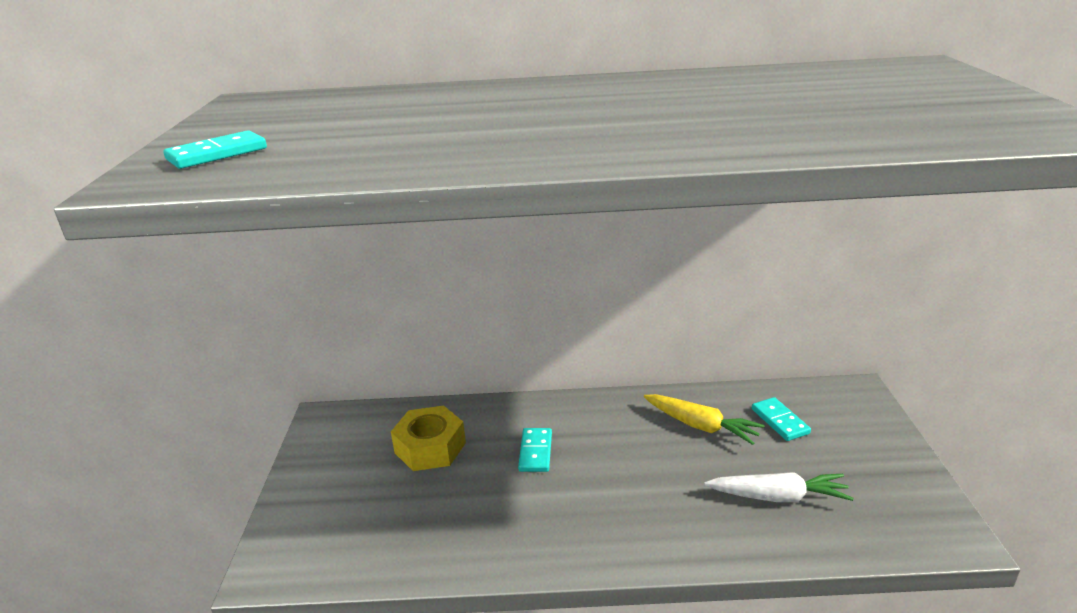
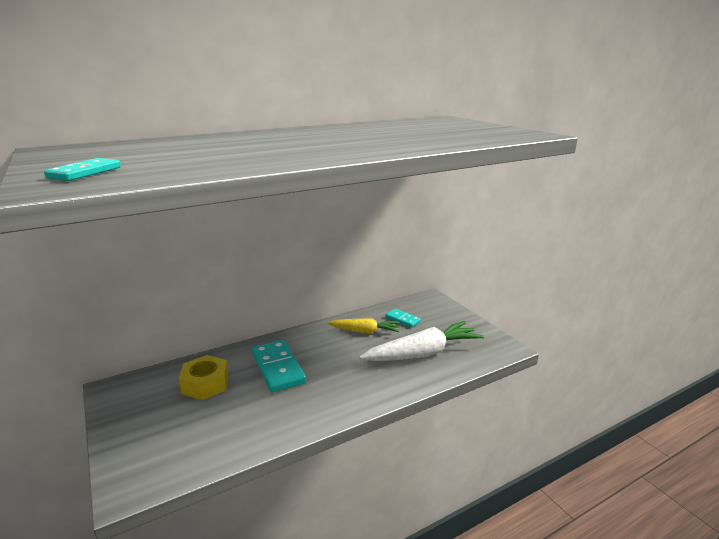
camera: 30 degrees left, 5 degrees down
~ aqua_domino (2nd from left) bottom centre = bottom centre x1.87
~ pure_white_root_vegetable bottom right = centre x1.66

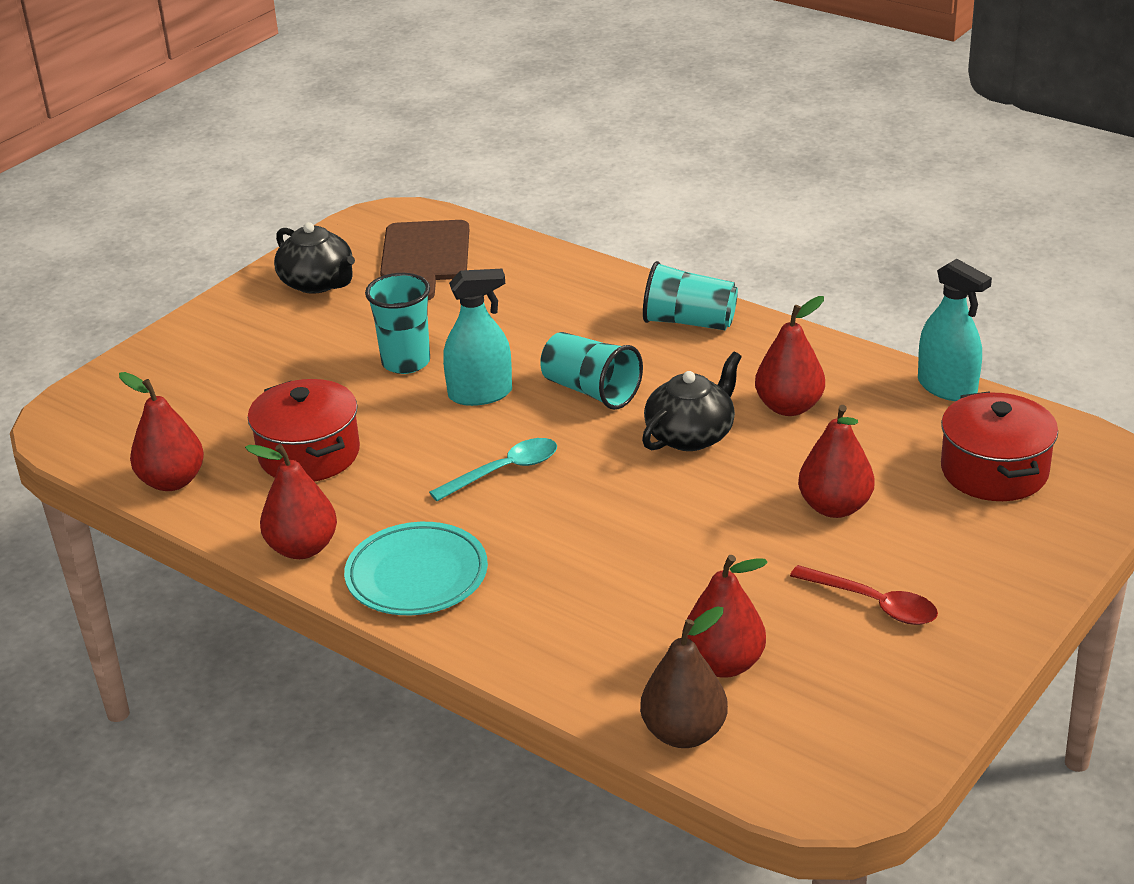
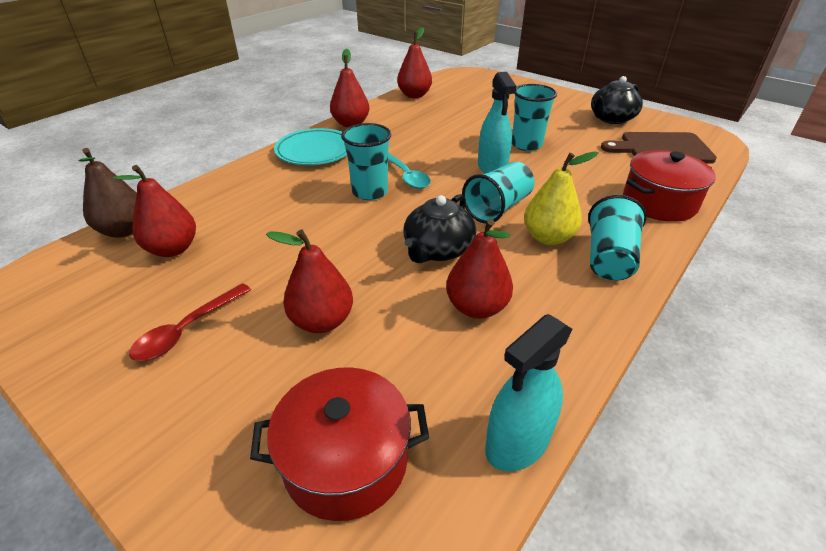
camera: 90 degrees right, 5 degrees up
~ ebony_teapot (2nd from left in the first image) centre = centre 75 degrees clockwise
~ scarlet_stockpot (1st from left in the first image) middle left to scarlet_stockpot (2nd from left) middle right
+ aqua_beaker (1st from left) top centre
+ bright_yellow_pear_fruit middle right

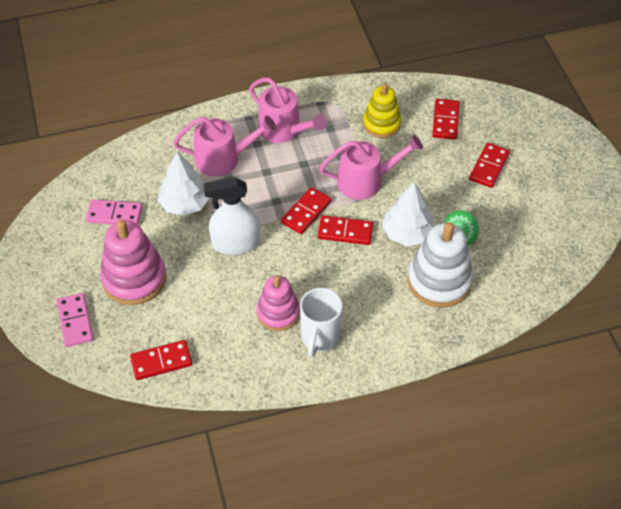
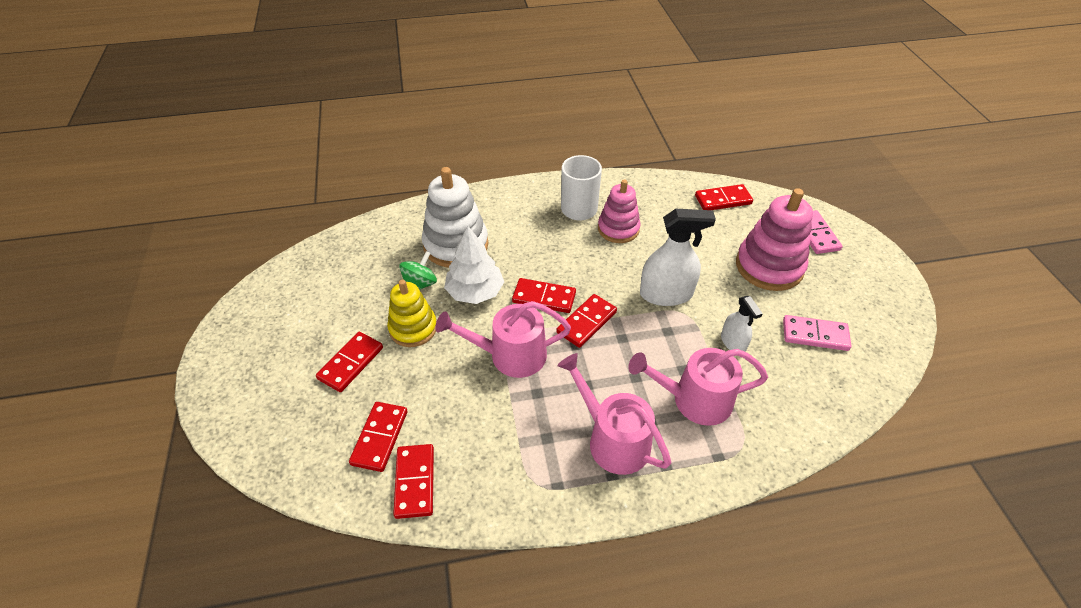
camera: 175 degrees left, 5 degrees down
~ bright_yellow_ring_stacker top centre to centre
~ pure_white_toy_tree (1st from left) middle left to pure_white_spray_cleaner (2nd from left) middle right
+ scarlet_domino (3rd from left) bottom centre

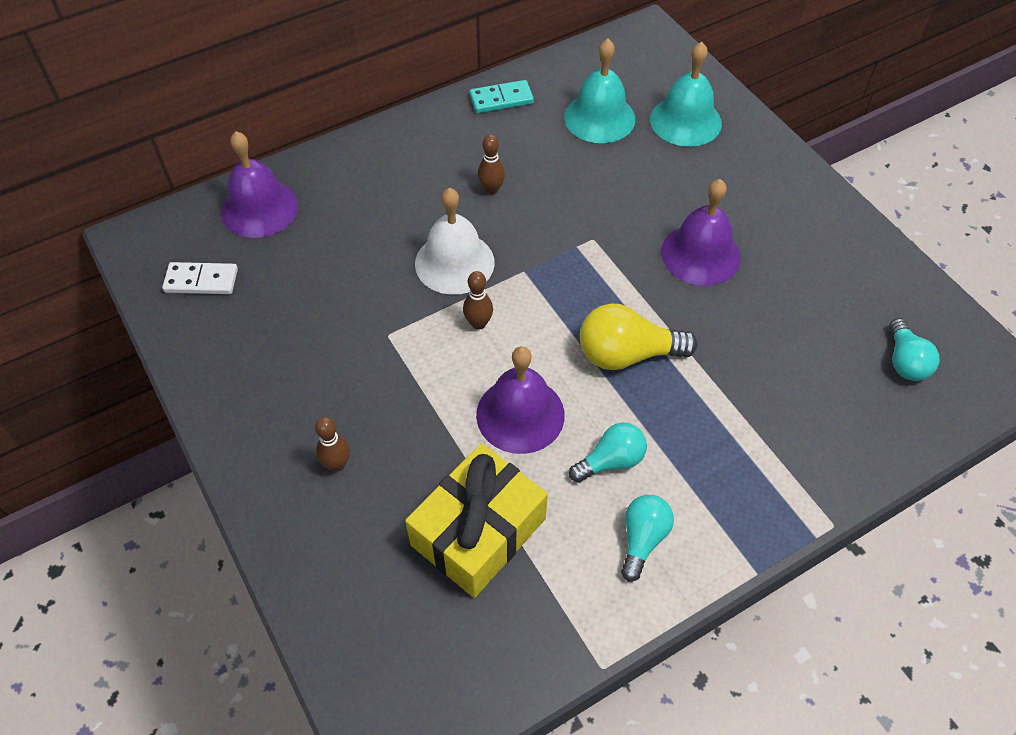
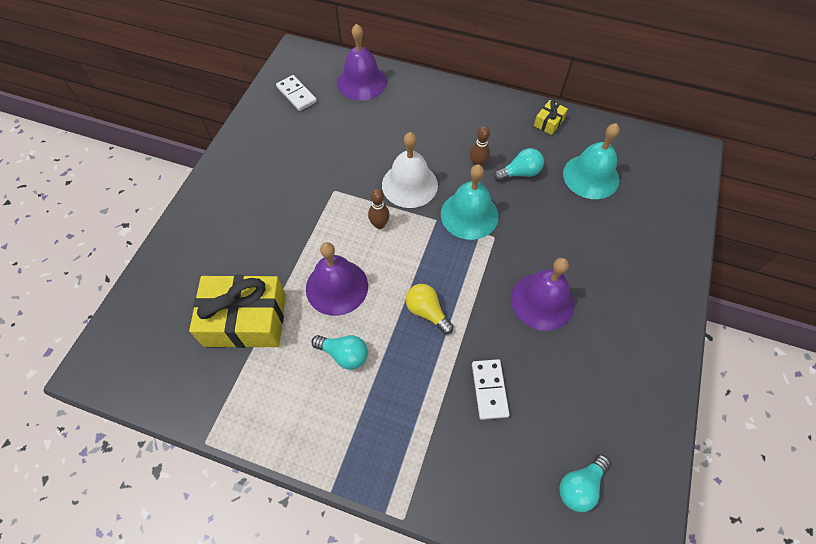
camera: 50 degrees right, 5 degrees up
~ aqua_hand_bell (2nd from left in the first image) top right to aqua_hand_bell (1st from left) centre
~ aqua_domino top centre to bright_yellow_wrapped_gift (2nd from left) top right
~ bright_yellow_bulb centre = centre x0.65
- russet_skittle (1st from left) middle left
~ aqua_bulb (2nd from left) bottom centre to top centre
+ pure_white_domino (2nd from left) bottom centre

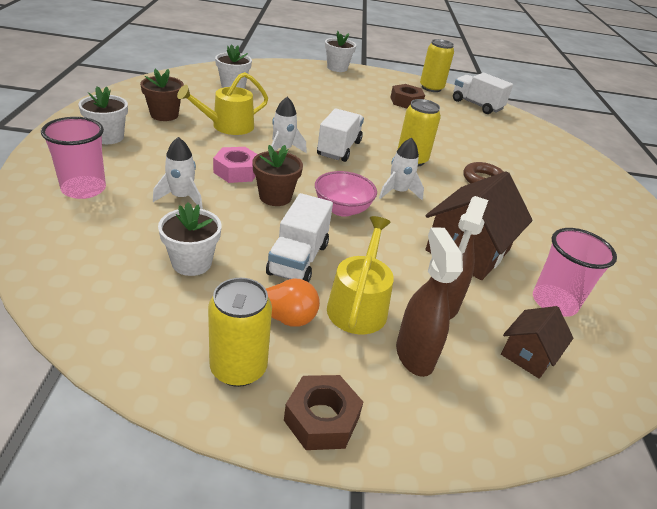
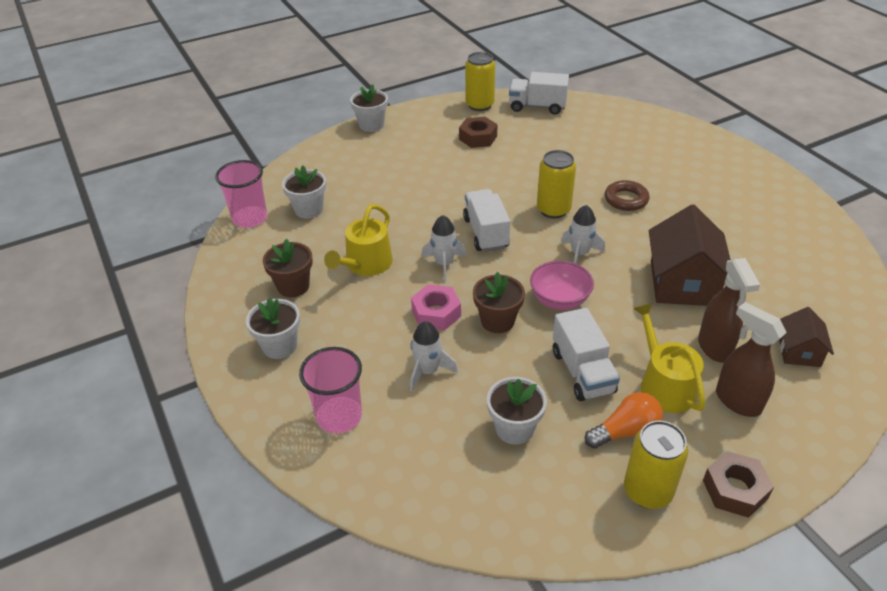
camera: 25 degrees left, 5 degrees up
~ rose-pink_beaker (2nd from left in the first image) middle right to rose-pink_beaker (1st from left) top left

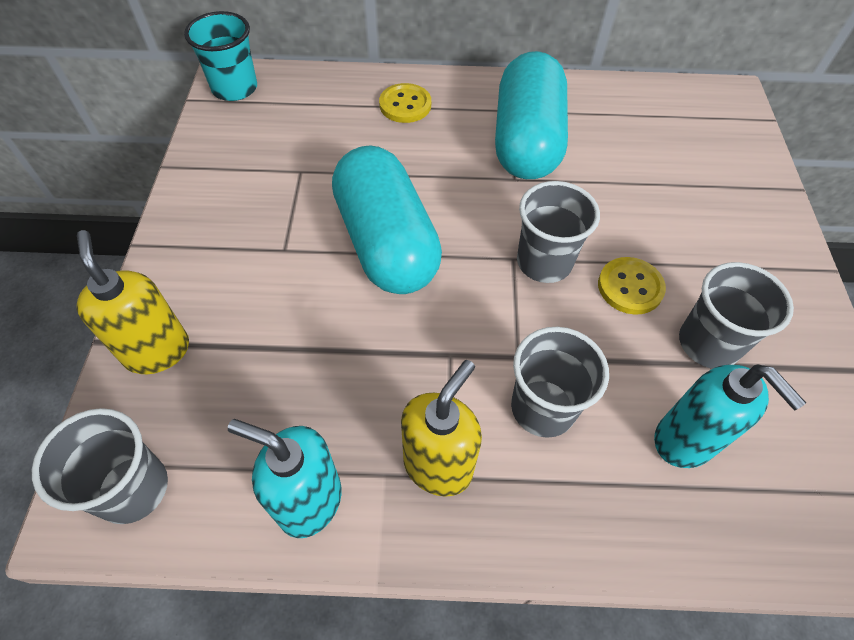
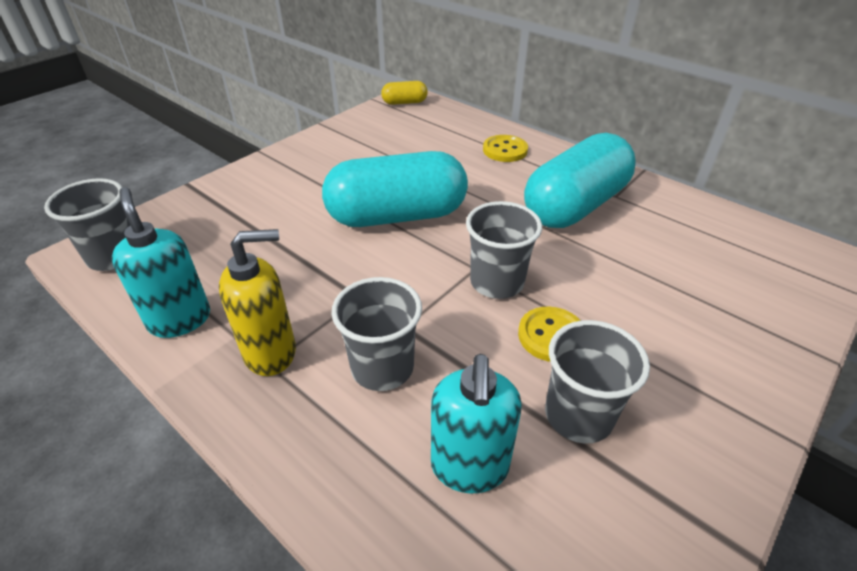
camera: 40 degrees right, 15 degrees down
~ aqua_beaker top left to bright_yellow_pill_shape top centre
~ aqua_pill_shape (1st from left) centre = top centre 60 degrees clockwise
- bright_yellow_pump_bottle (1st from left) middle left

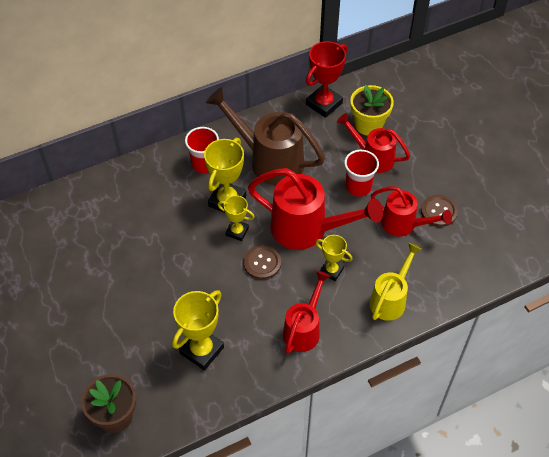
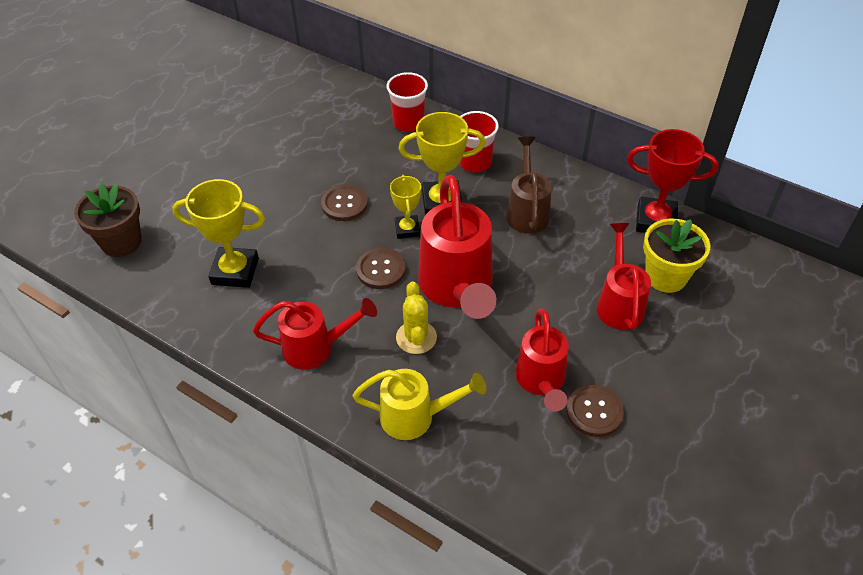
camera: 60 degrees right, 5 degrees down
~ russet_watering_pot top centre = top centre x0.62
~ scarlet_beaker (2nd from left in the first image) centre to scarlet_beaker (1st from left) top centre
~ bright_yellow_trophy (4th from left) centre to bright_yellow_saguaro_cactus centre
+ russet_button (1st from left) centre

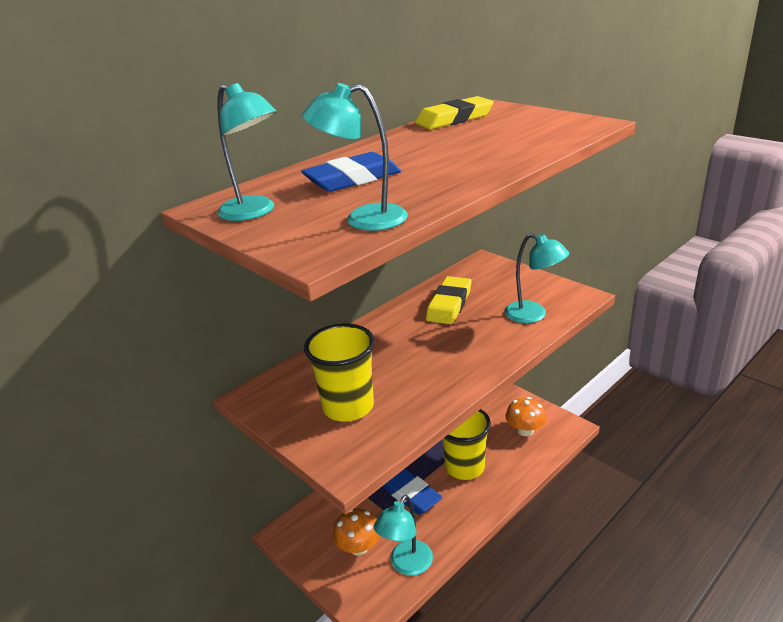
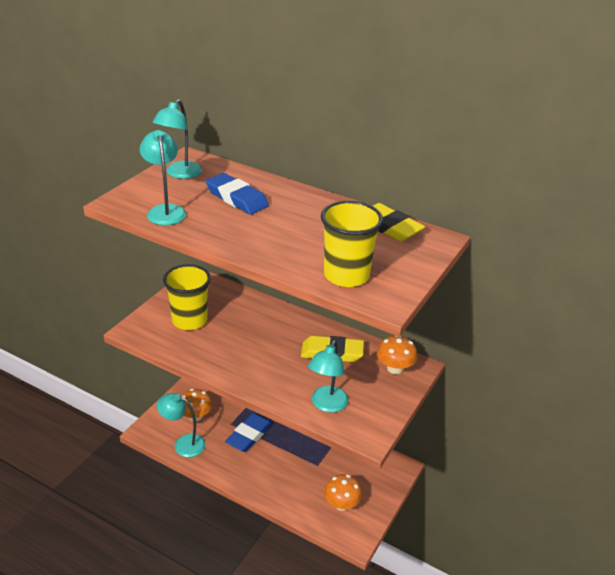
camera: 70 degrees right, 5 degrees up
~ bright_yellow_beaker (2nd from left) bottom centre to centre
+ orange_fungus (3rd from left) centre

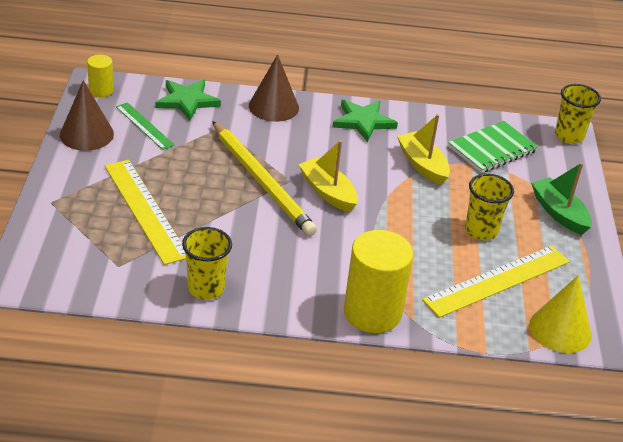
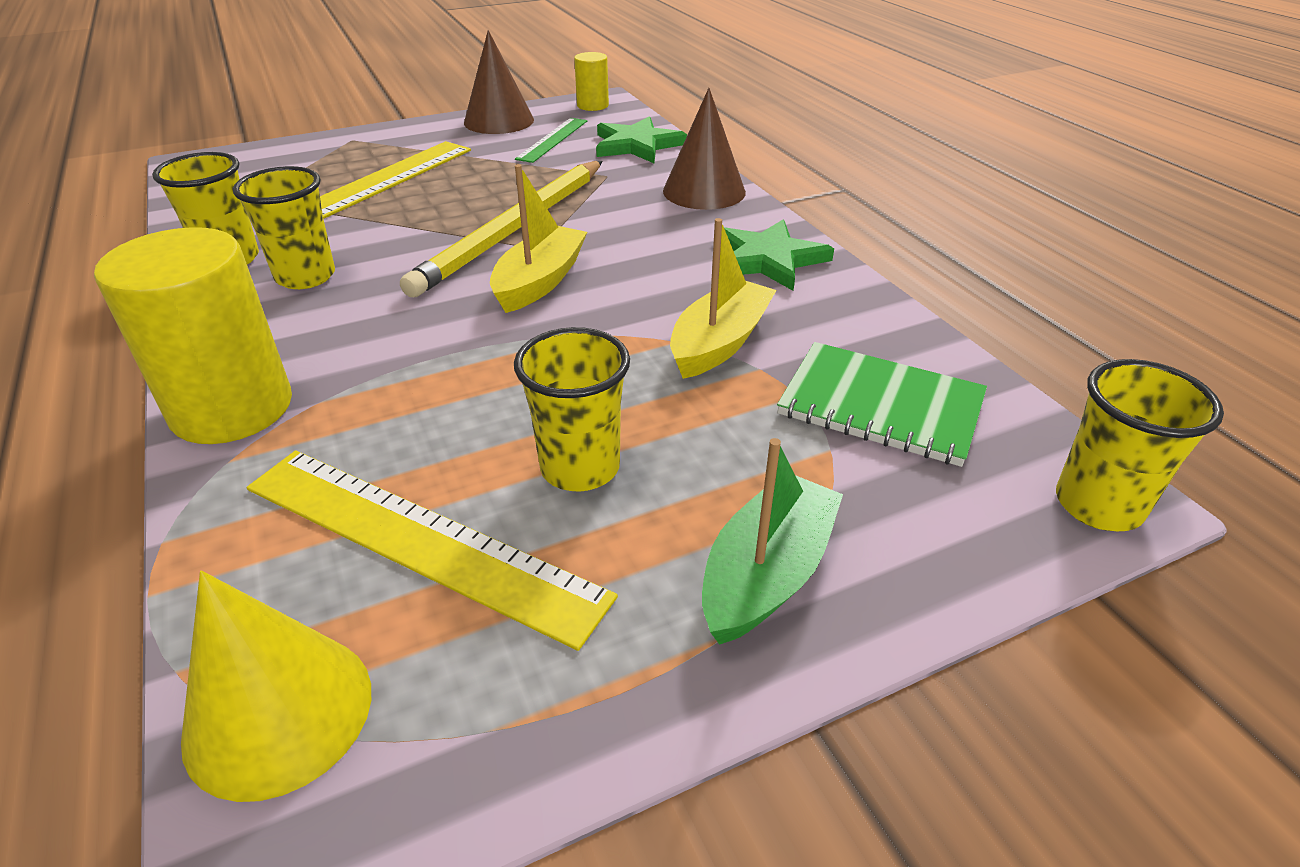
camera: 65 degrees right, 0 degrees up
+ bright_yellow_beaker (2nd from left) top left

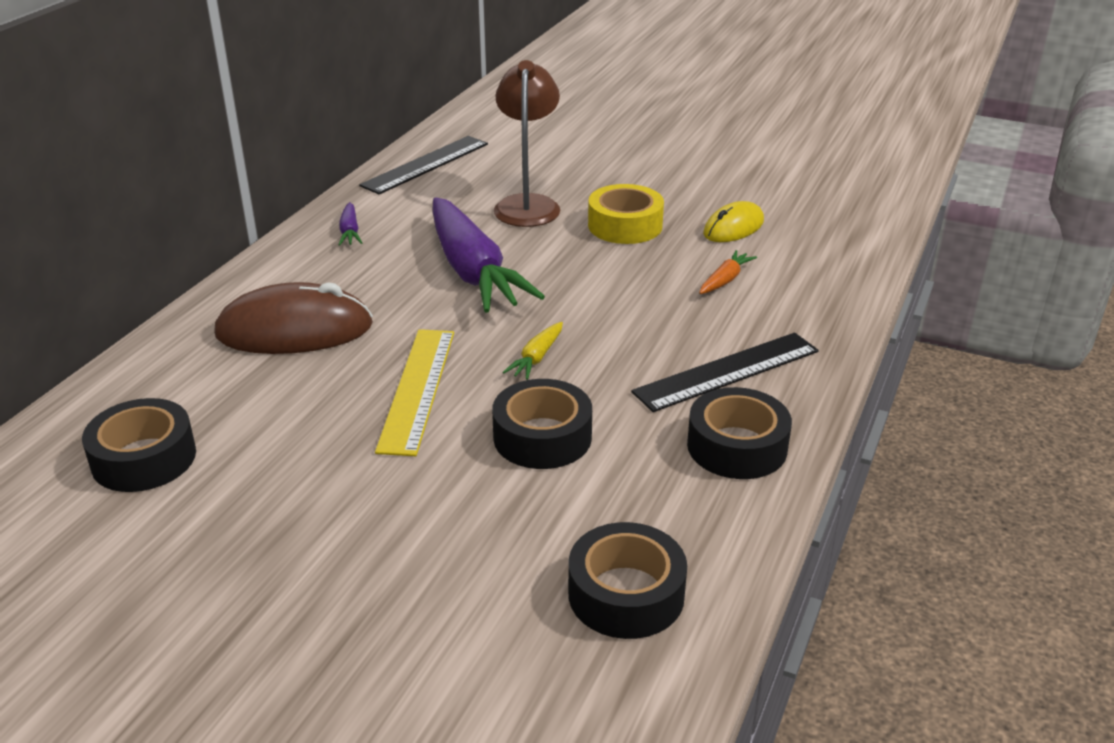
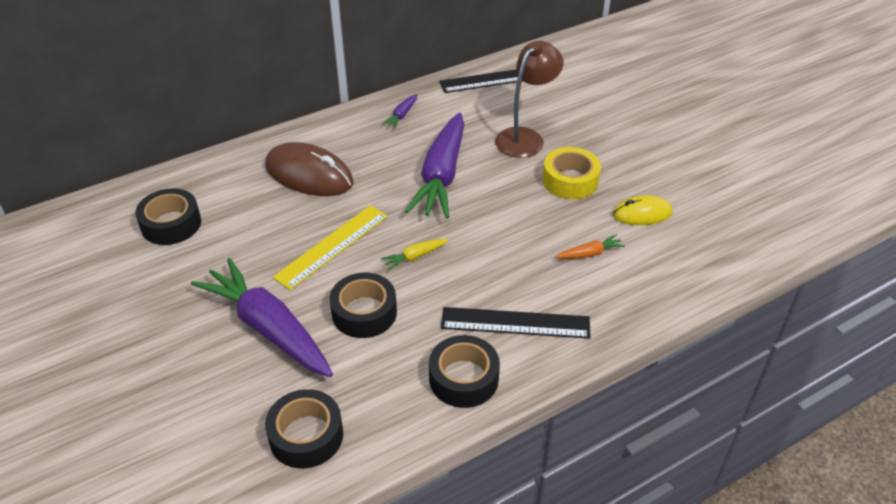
camera: 35 degrees right, 10 degrees up
+ purple_root_vegetable (1st from left) middle left

